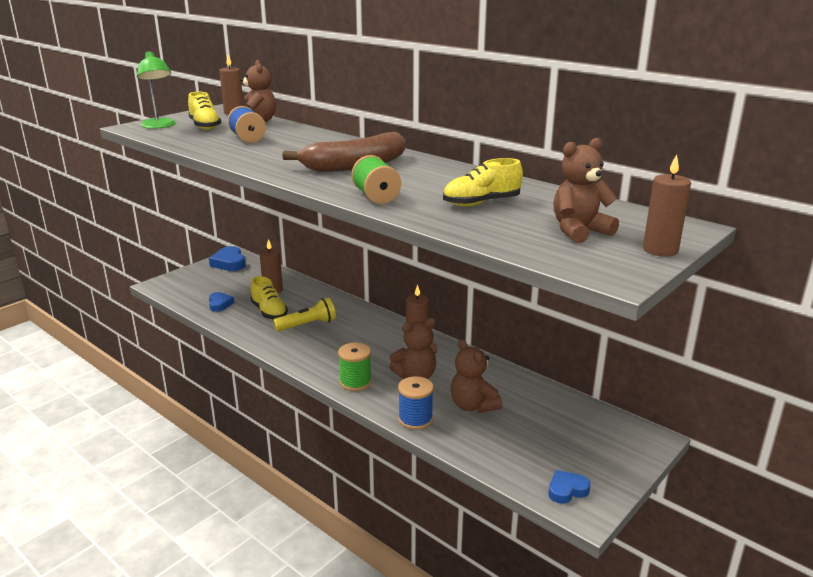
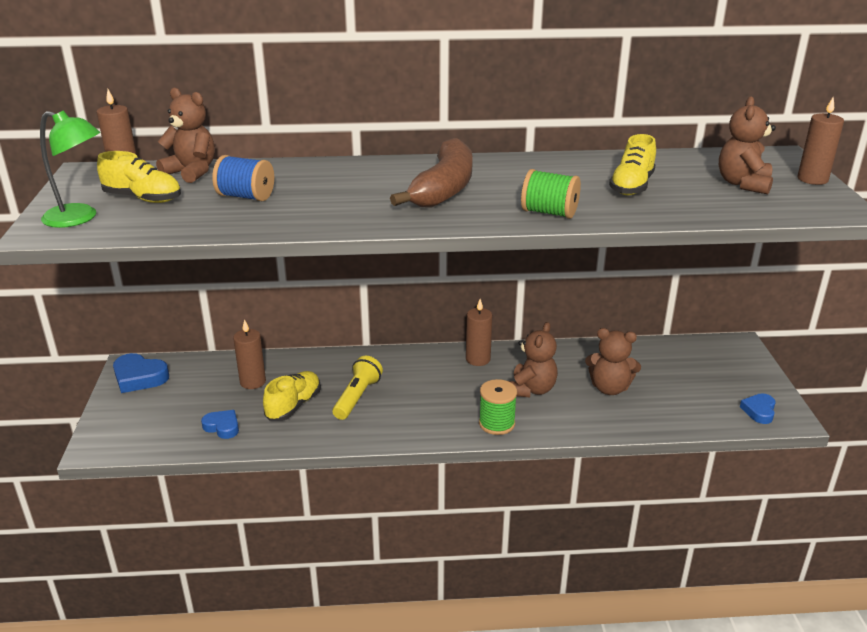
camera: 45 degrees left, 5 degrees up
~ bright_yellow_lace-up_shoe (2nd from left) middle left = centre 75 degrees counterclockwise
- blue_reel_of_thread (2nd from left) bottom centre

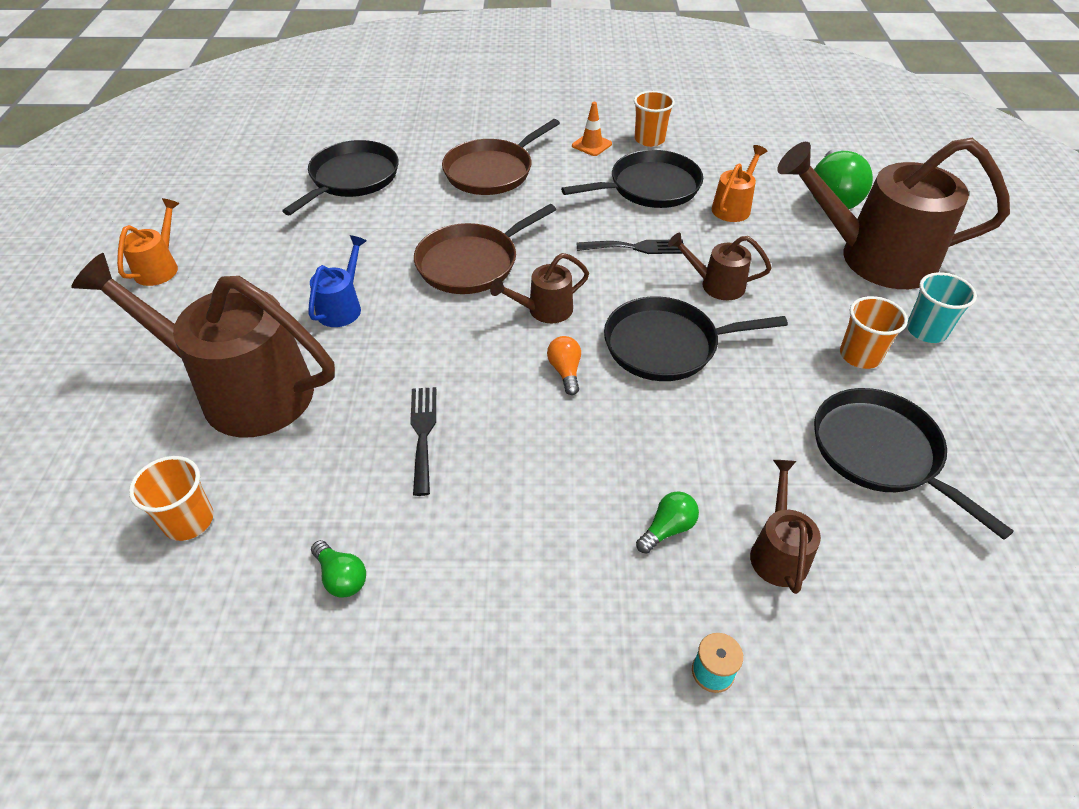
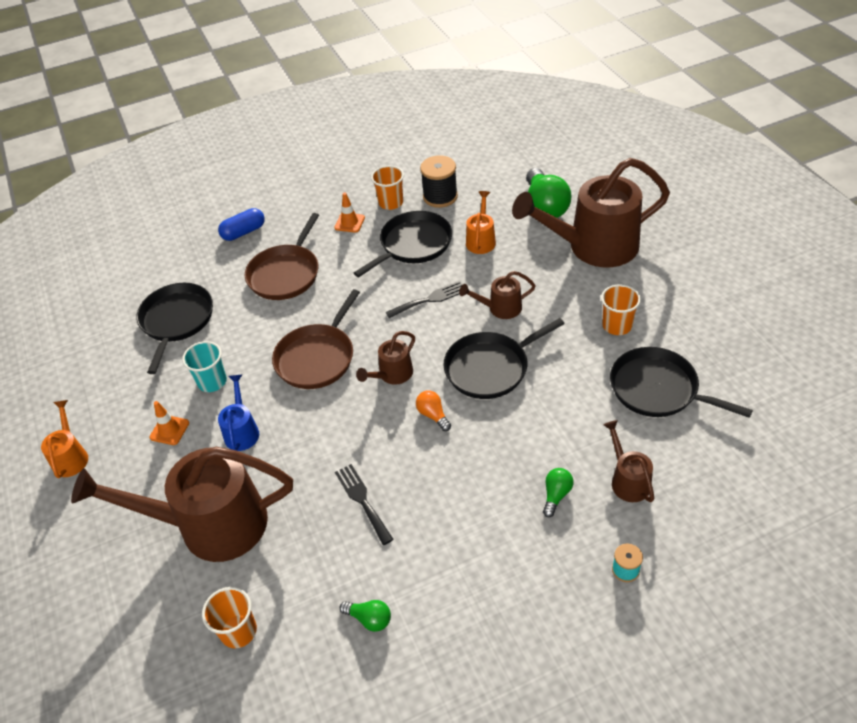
camera: 20 degrees left, 0 degrees up
~ aqua_beaker middle right to middle left
+ ebony_reel_of_thread top centre
+ blue_pill_shape top left
+ orange_safety_cone (1st from left) middle left

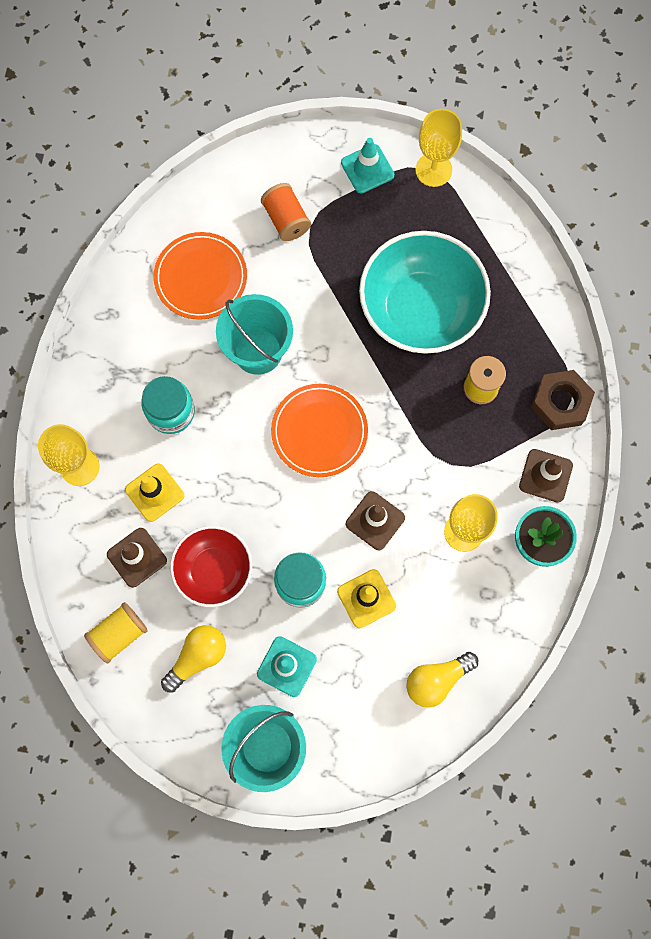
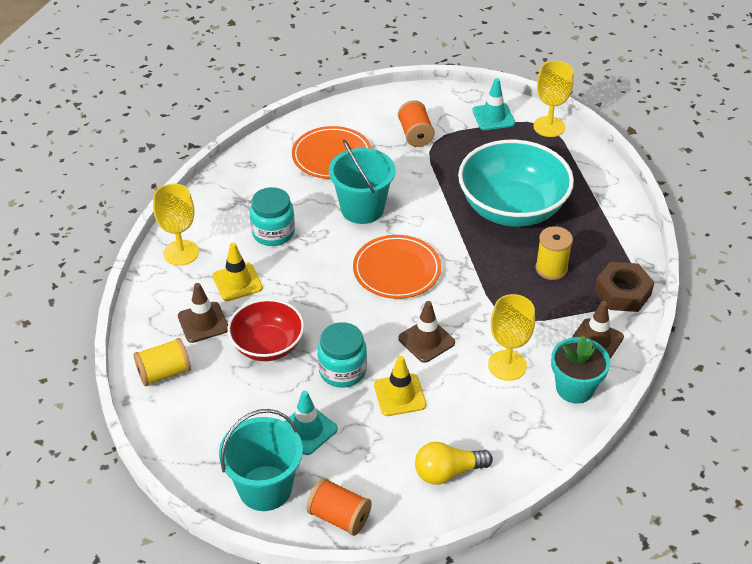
camera: 15 degrees right, 30 degrees down
- bright_yellow_bulb (1st from left) bottom left
+ orange_reel_of_thread (1st from left) bottom centre

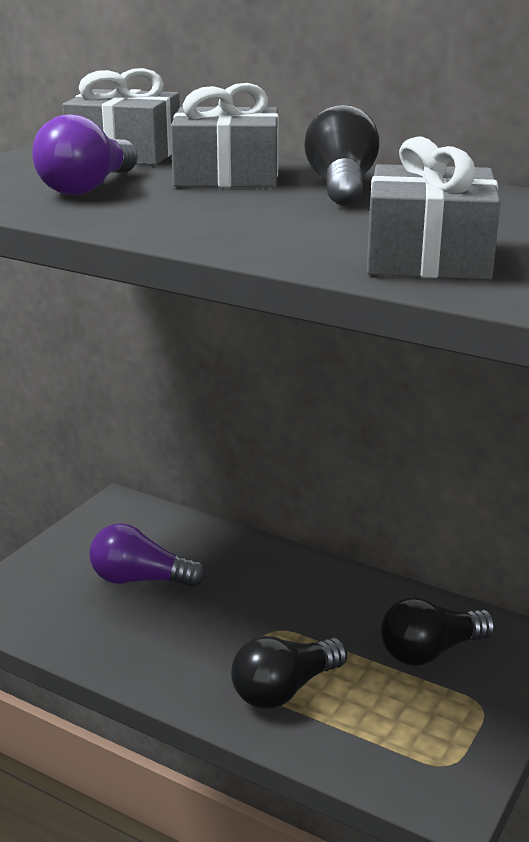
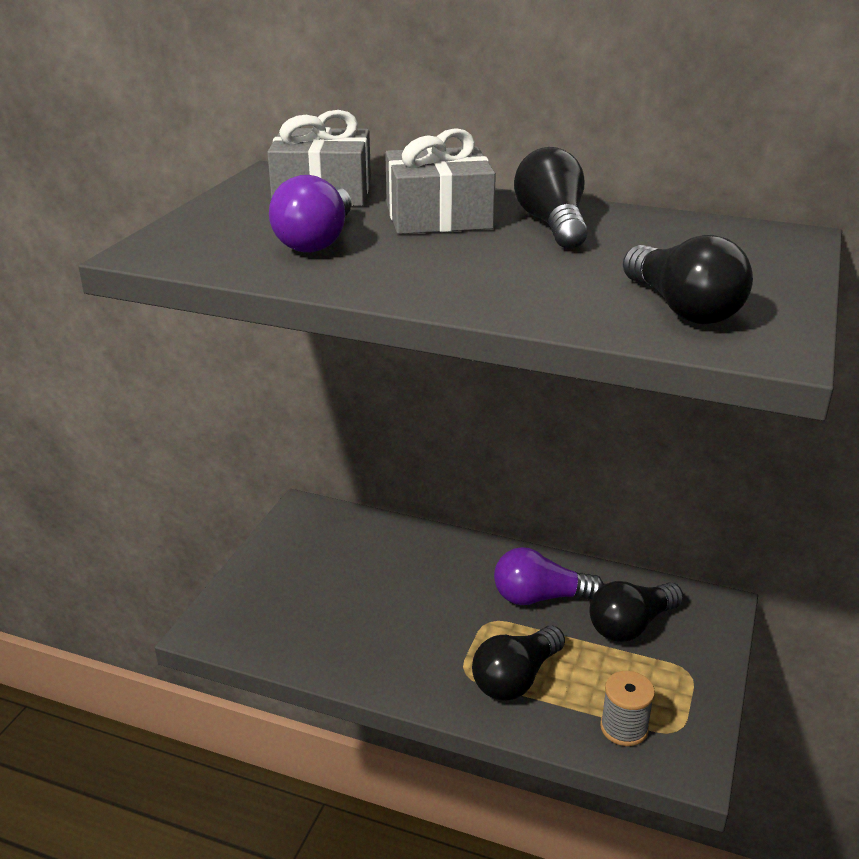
camera: 10 degrees left, 5 degrees up
~ gray_wrapped_gift (3rd from left) top right to ebony_bulb (4th from left) top right
~ purple_bulb (2nd from left) middle left to bottom centre
+ gray_reel_of_thread bottom right

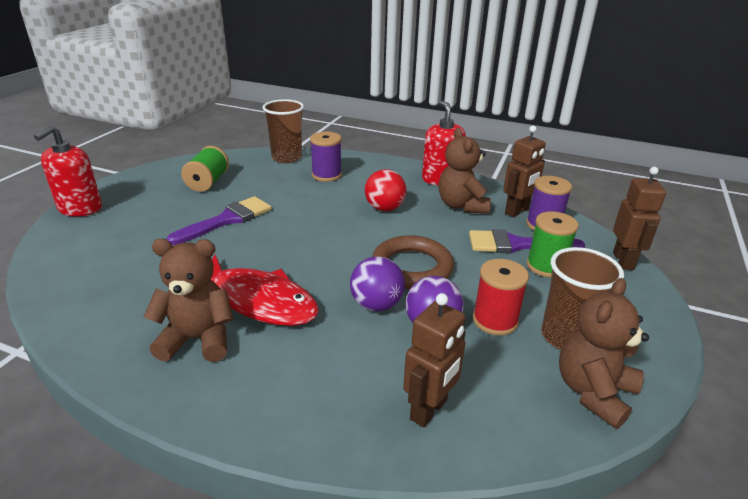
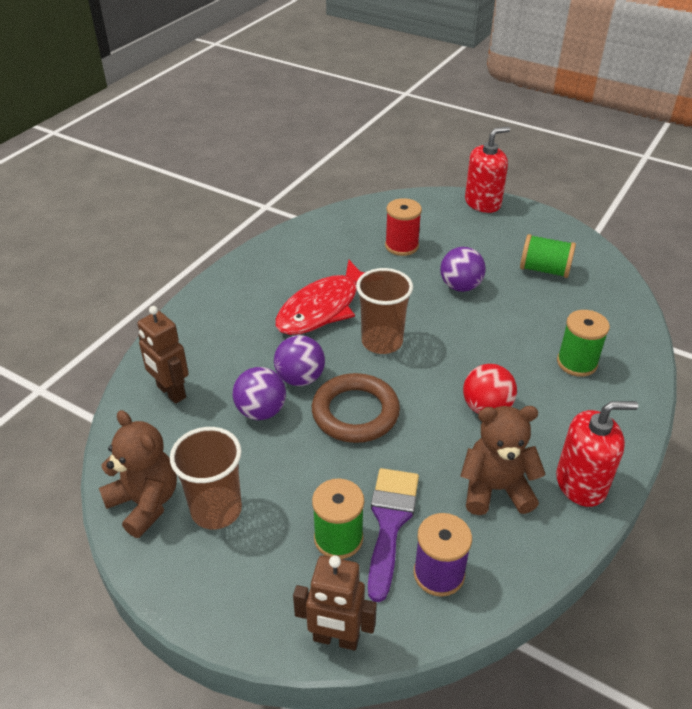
camera: 100 degrees right, 10 degrees up
~ russet_beaker (1st from left in the first image) top centre to russet_beaker (2nd from left) centre
~ scarlet_pump_bottle (1st from left) middle left = top right 120 degrees clockwise
- russet_robot (2nd from left) middle right
~ purple_reel_of_thread (1st from left) top centre to emerald_reel_of_thread (3rd from left) middle right
~ purple_paintbrush (1st from left) middle left to purple_ball (3rd from left) middle right
- russet_teddy_bear (1st from left) middle left
~ scarlet_reel_of_thread middle right to top centre

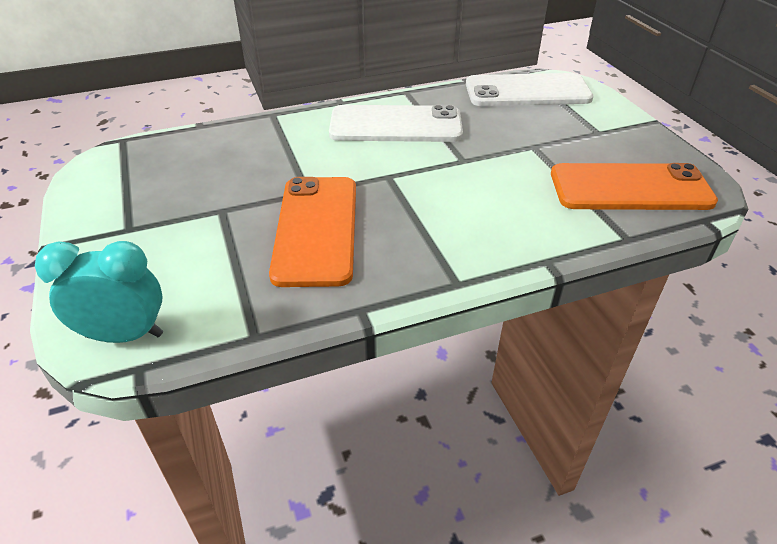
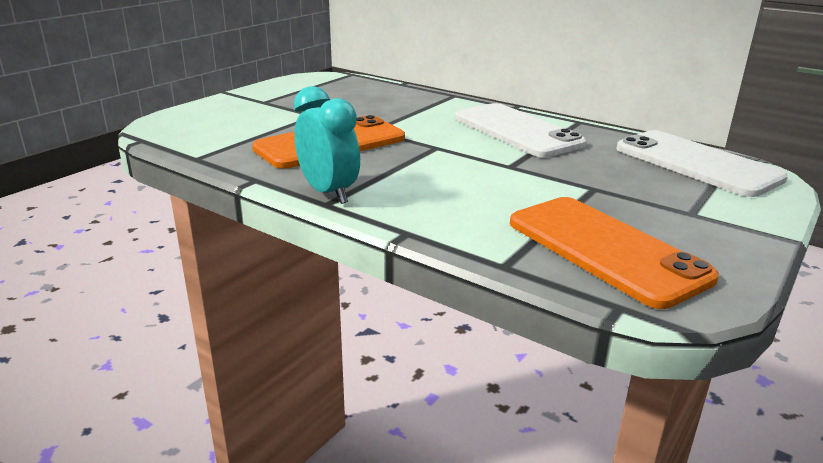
camera: 55 degrees right, 15 degrees down
~ aqua_clock middle left to top centre

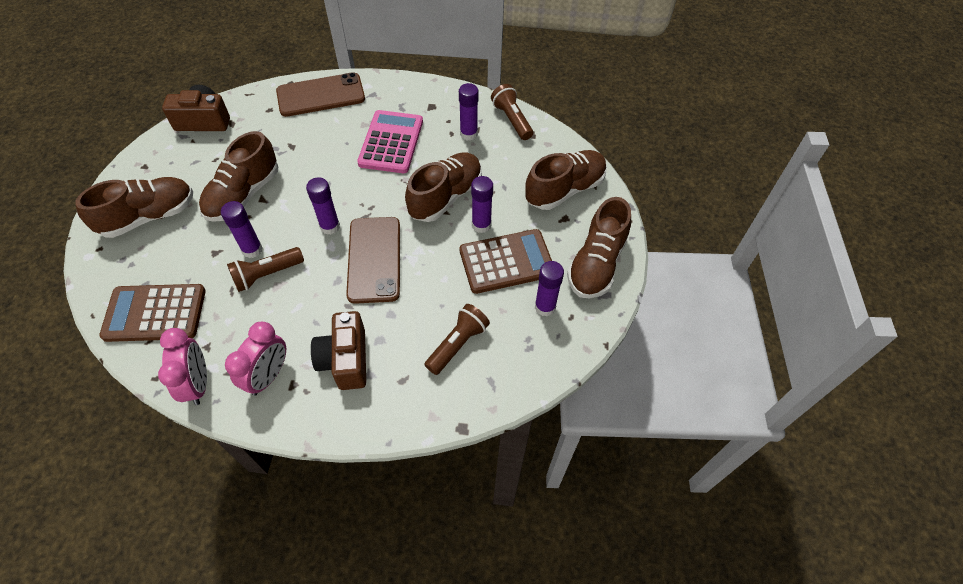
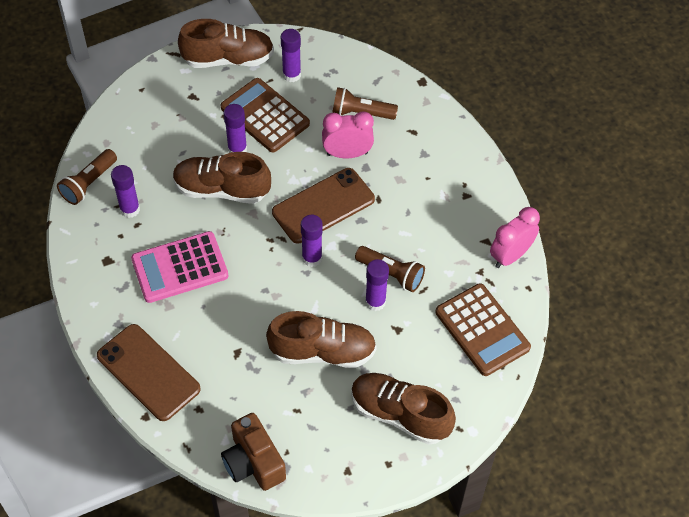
camera: 120 degrees left, 0 degrees up
- russet_lace-up_shoe (4th from left) top centre
- russet_compact_camera (2nd from left) centre
~ rose-pink_clock (2nd from left in the first image) middle left to rose-pink_clock (1st from left) top centre

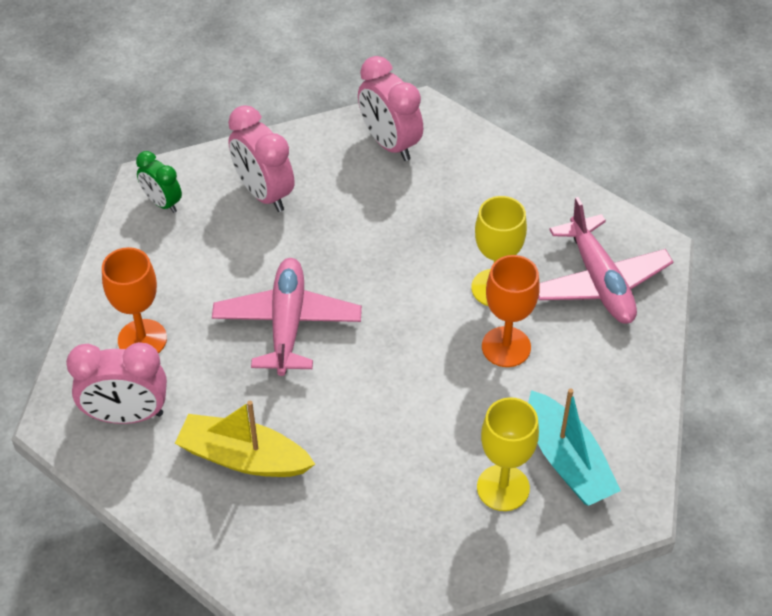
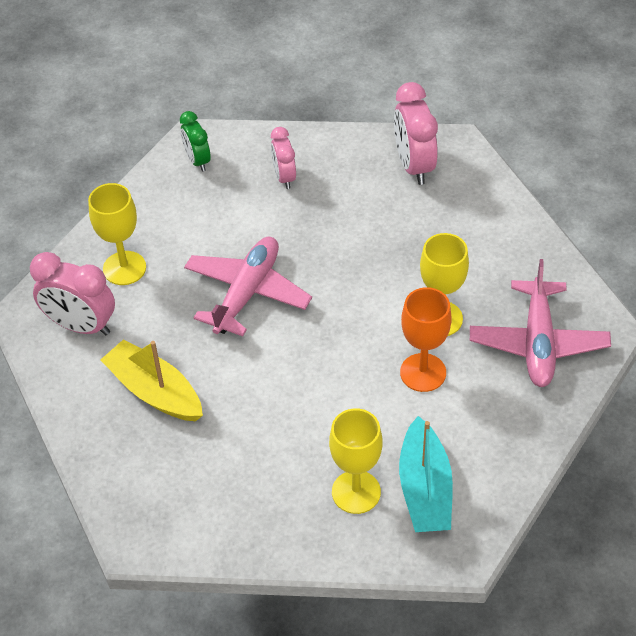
camera: 25 degrees right, 0 degrees up
~ rose-pink_clock (2nd from left) top centre = top centre x0.62
~ orange_goblet (1st from left) middle left to bright_yellow_goblet (1st from left) middle left

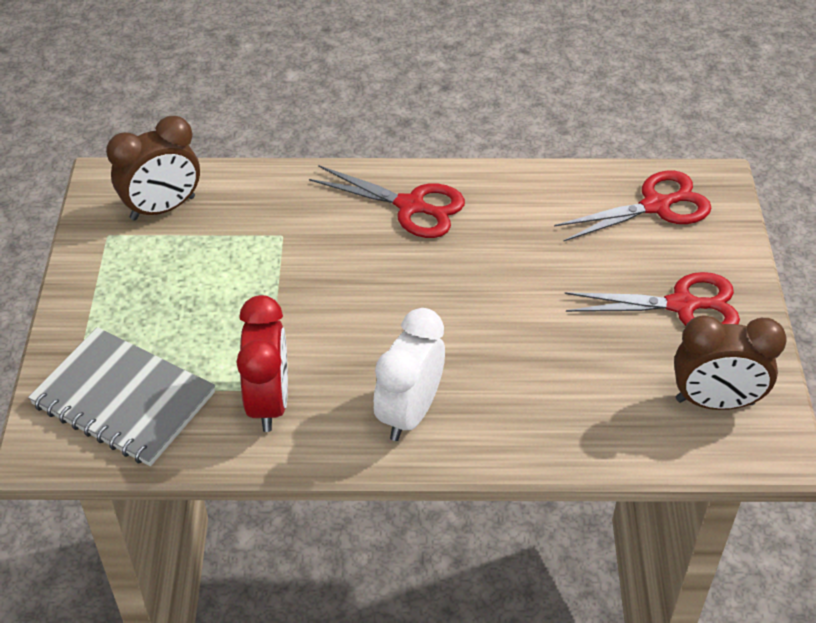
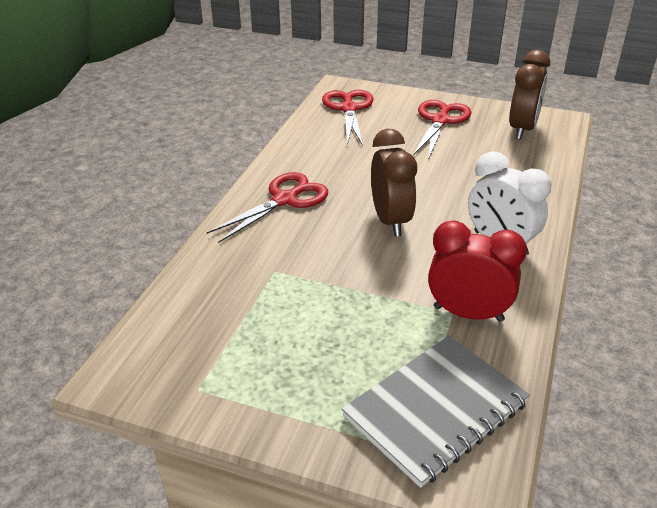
camera: 70 degrees left, 10 degrees down
~ russet_clock (1st from left) top left to centre

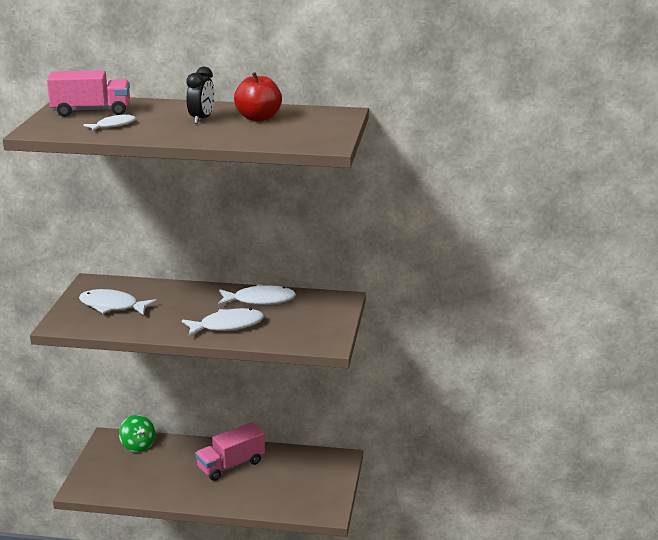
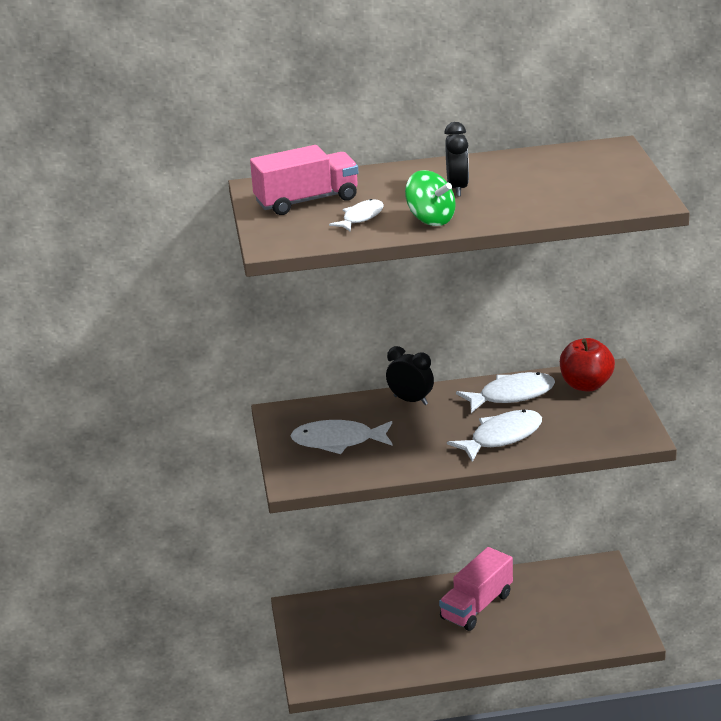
camera: 15 degrees left, 5 degrees up
~ scarlet_apple top centre to middle right
~ emerald_whirligig bottom left to top centre
+ ebony_clock (1st from left) centre

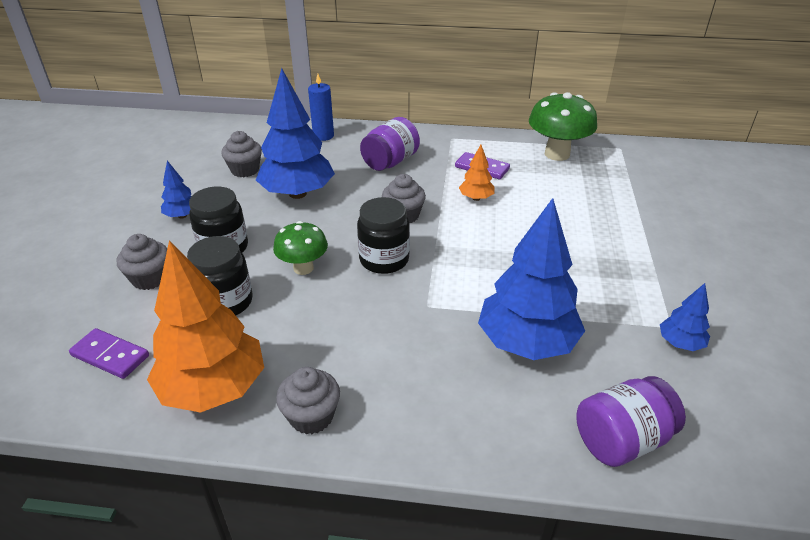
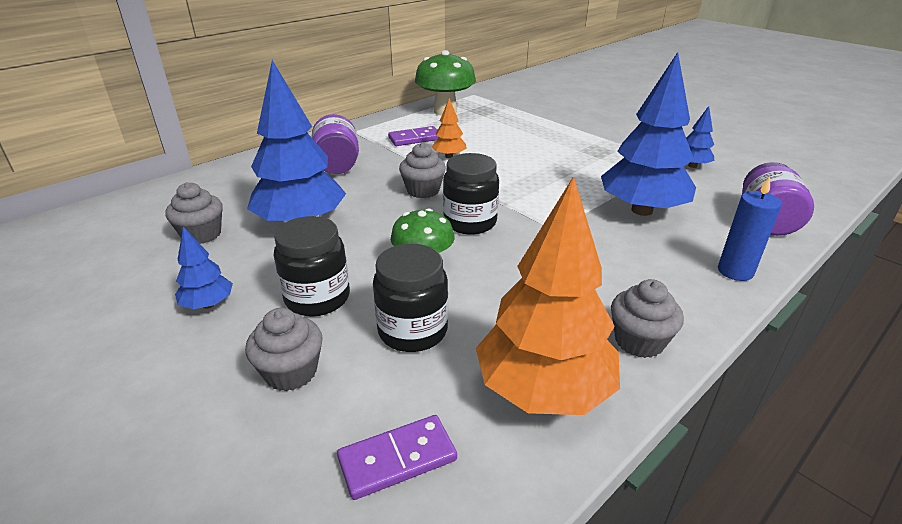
camera: 50 degrees left, 5 degrees down
~ blue_pillar_candle top centre to middle right

